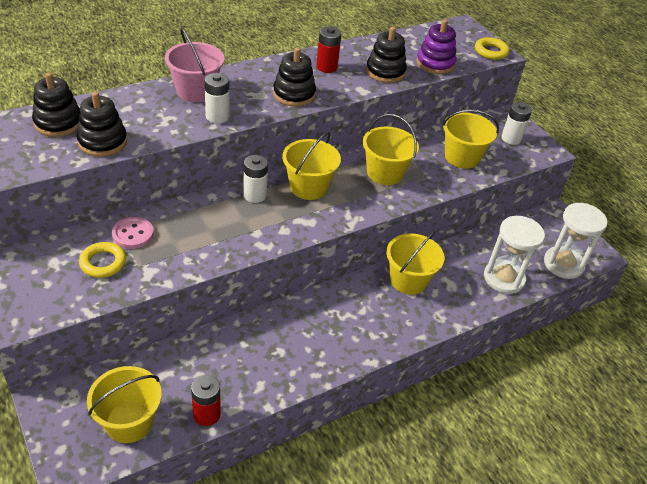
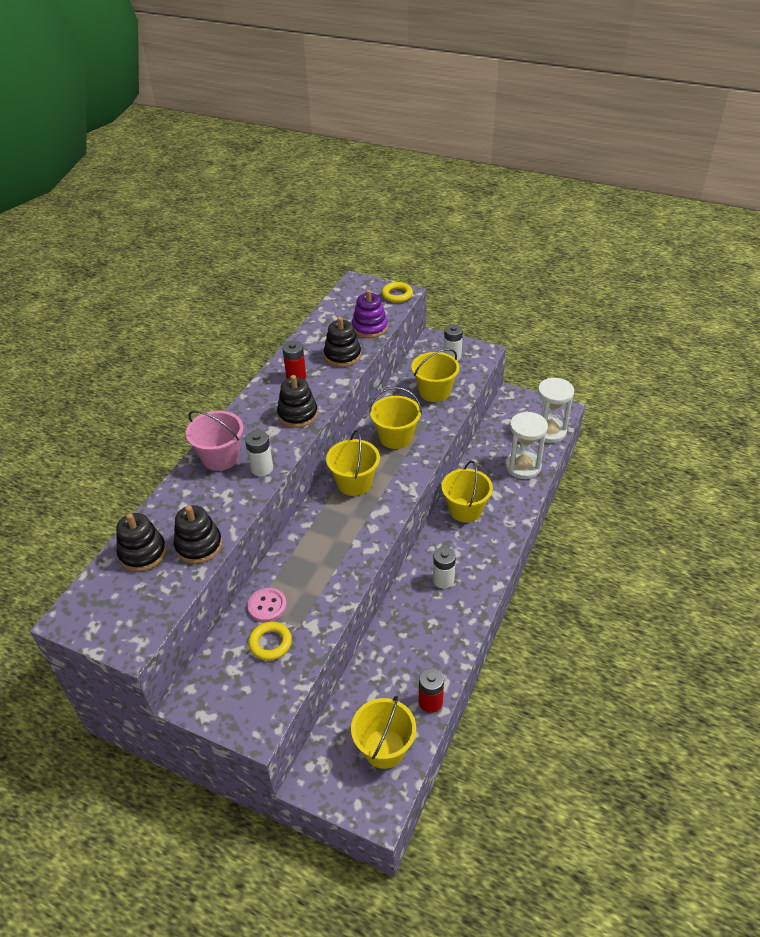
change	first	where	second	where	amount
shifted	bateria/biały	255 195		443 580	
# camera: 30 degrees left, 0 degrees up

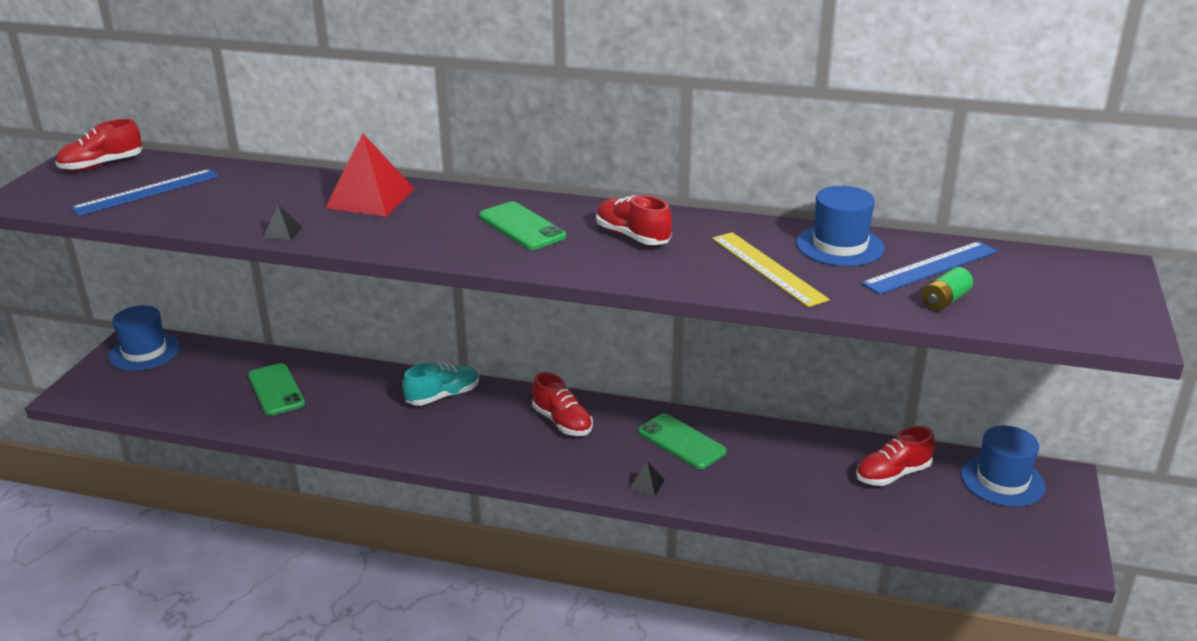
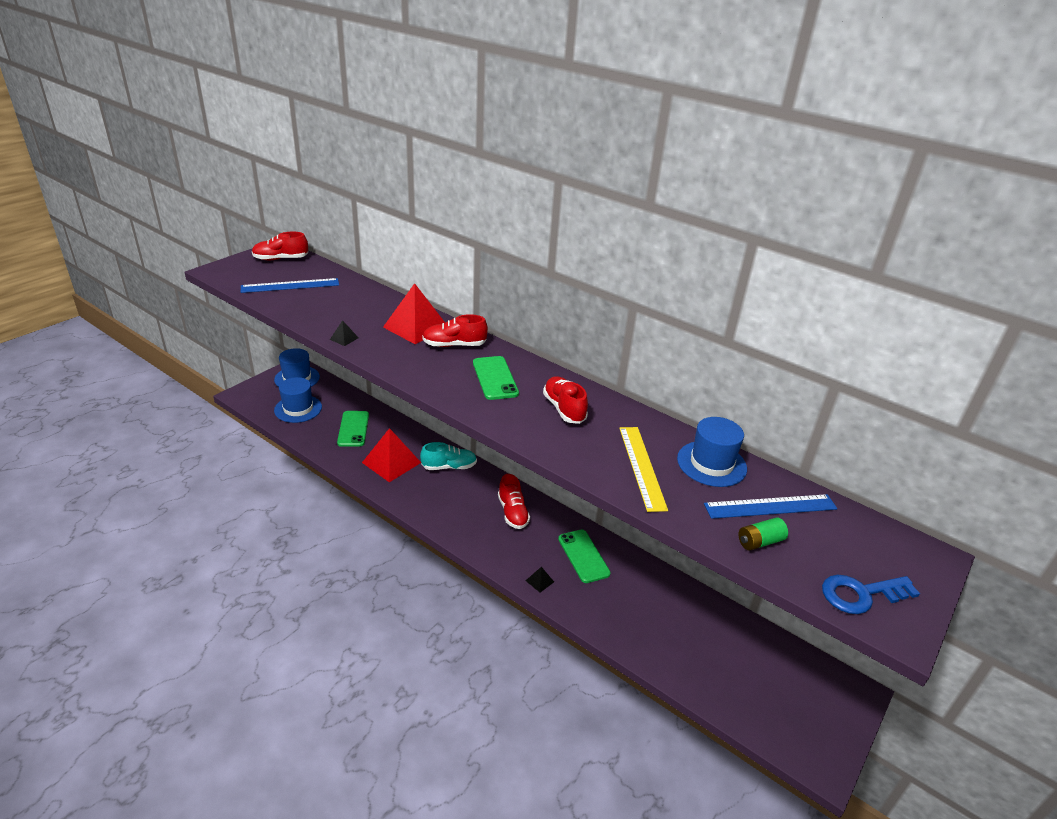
change	first	where	second	where	amount
shifted	but/czerwony	892 474		454 345	
shifted	kapelusz/niebieski	1002 480		298 409	
new			piramida/czerwony	391 462	
new			klucz/niebieski	861 594	
# camera: 20 degrees right, 5 degrees up

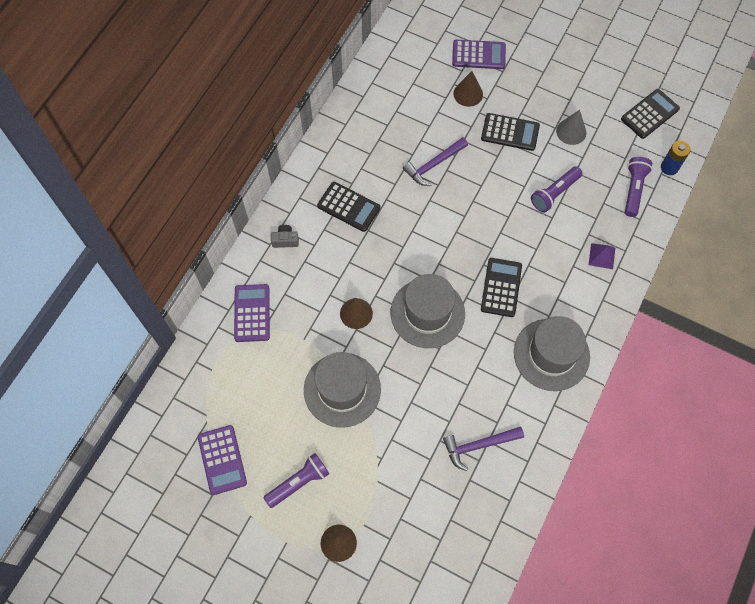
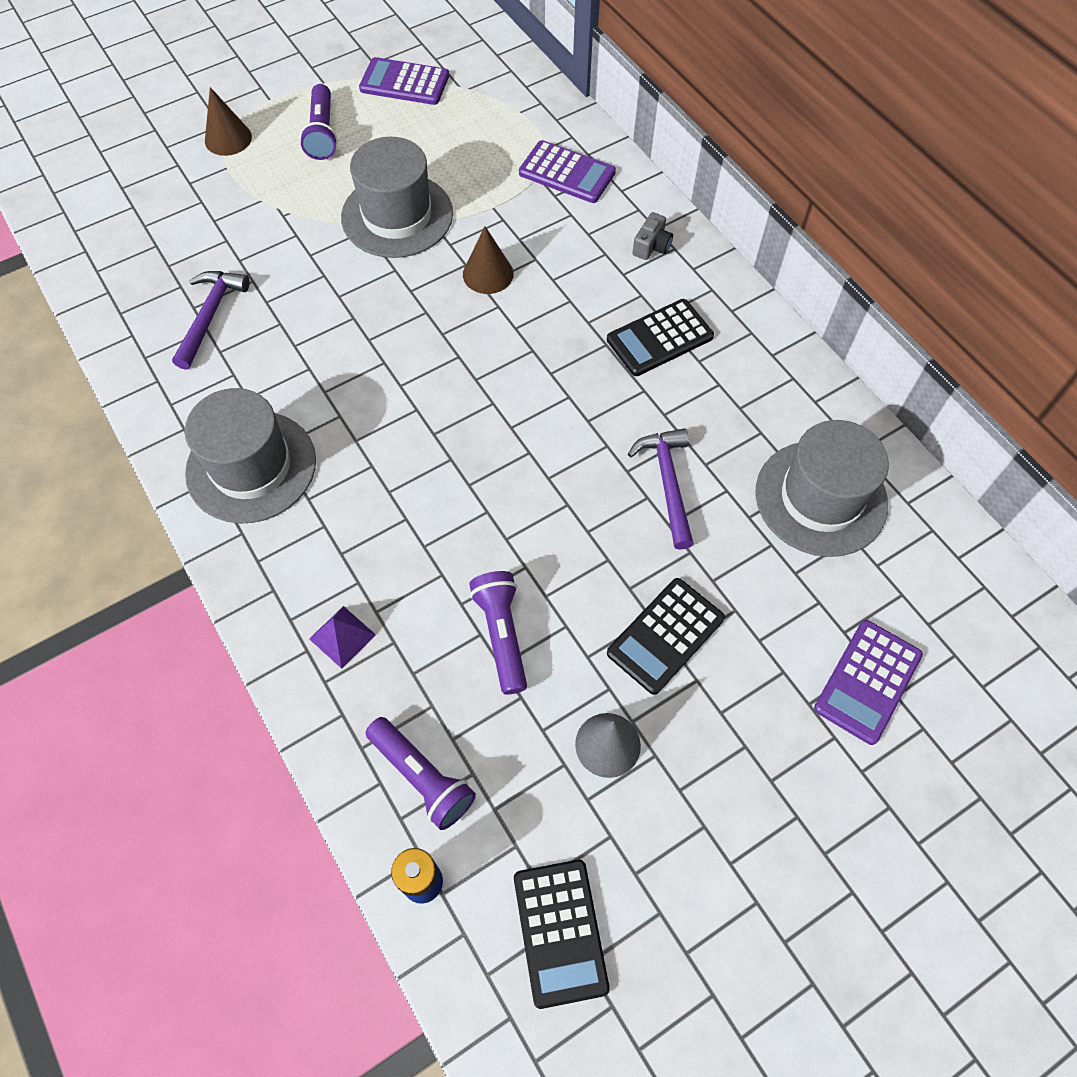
change	first	where	second	where	amount
gone	stożek/brązowy	468 94			
gone	kalkulator/czarny	501 287			
shifted	kapelusz/szary	427 313		821 498	
# camera: 120 degrees right, 5 degrees down

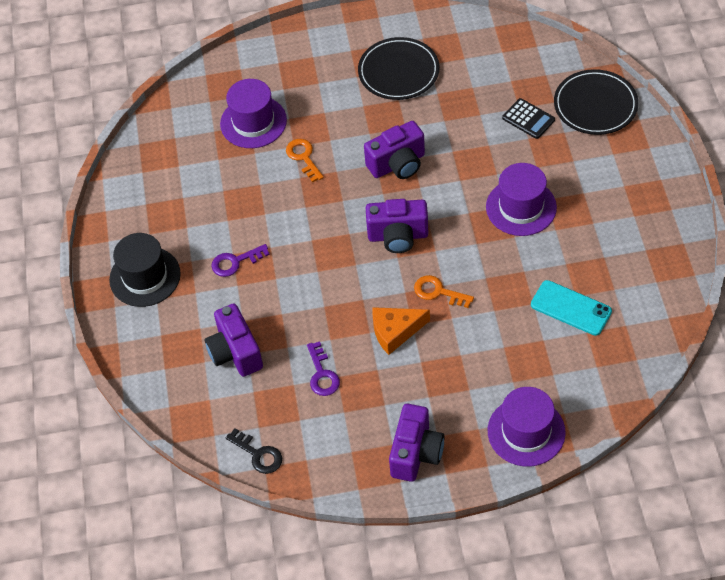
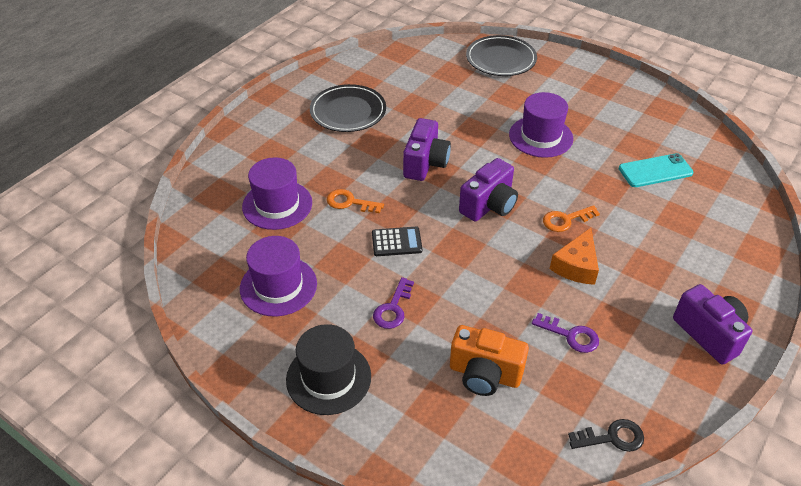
change	first	where	second	where	amount
shifted	kalkulator/czarny	528 119		396 242	
repainted	aparat fotograficzny/fioletowy	235 352	aparat fotograficzny/pomarańczowy	484 374	
shifted	kapelusz/fioletowy	526 431		278 286	
# camera: 50 degrees left, 10 degrees down

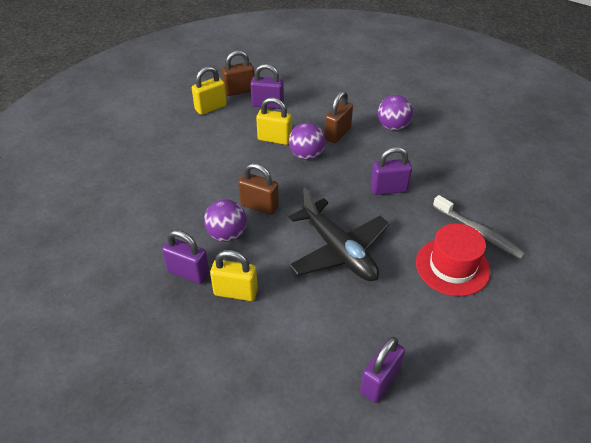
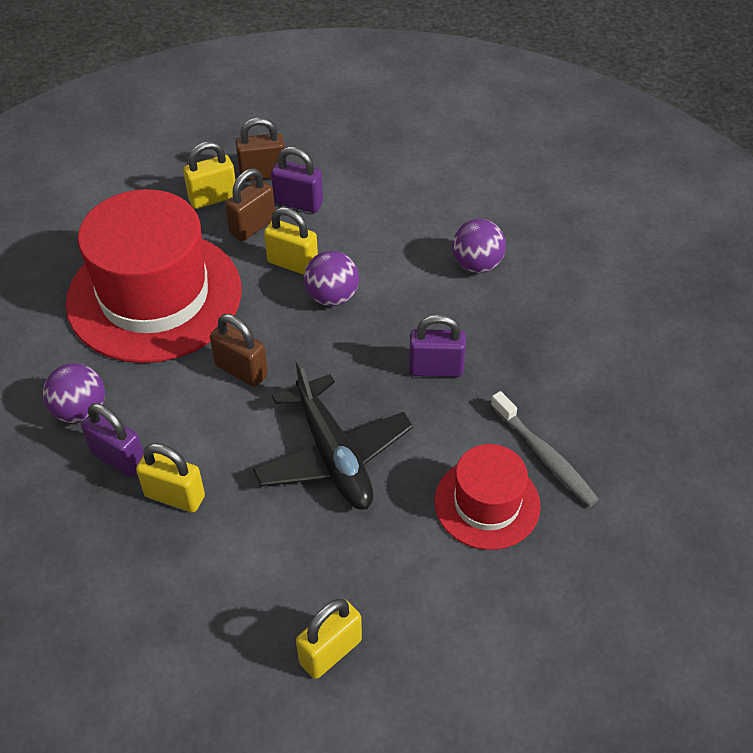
change	first	where	second	where	amount
shifted	kłódka/brązowy	337 134		252 226	
shifted	piłka/fioletowy	227 234		80 411	
repainted	kłódka/fioletowy	379 381	kłódka/żółty	330 651	
new			kapelusz/czerwony	154 296	
# camera: 10 degrees right, 5 degrees up

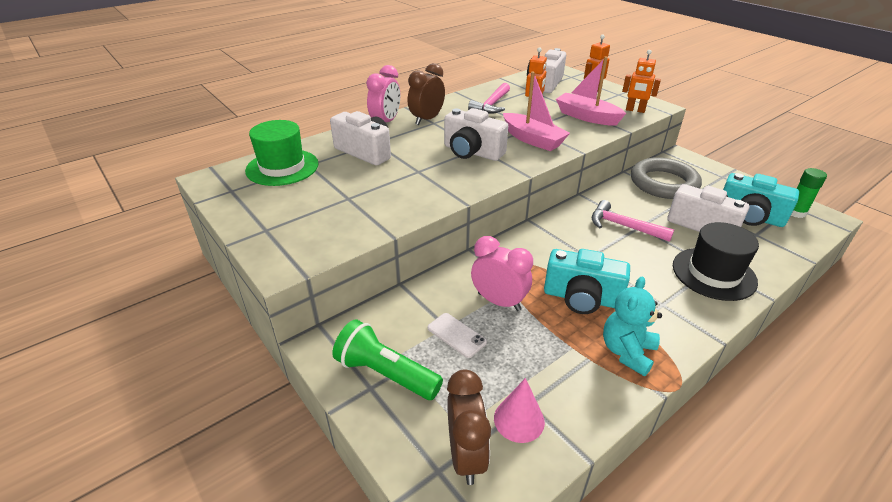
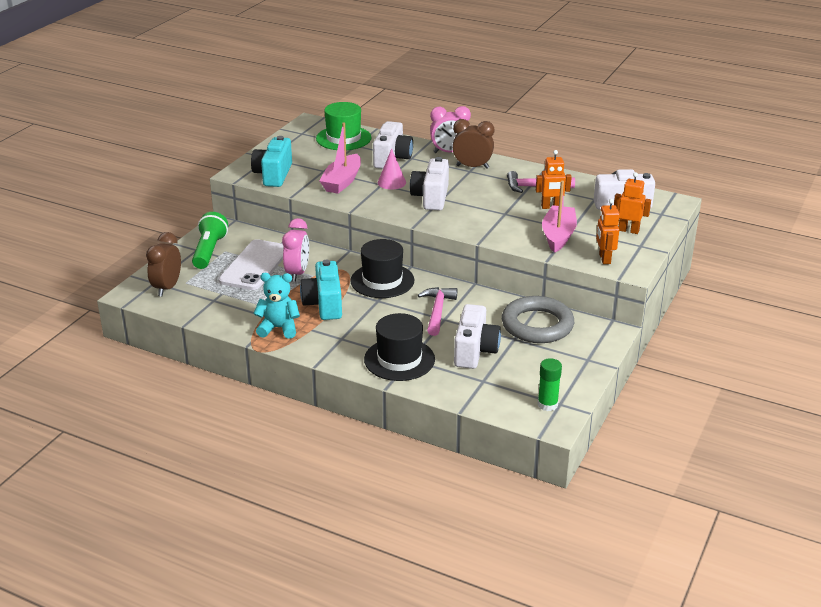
change	first	where	second	where	amount
shifted	łódka/różowy	532 140		342 181	
shifted	aparat fotograficzny/turkusowy	749 216		273 175	
scaled	telefon/biały	456 335		255 265	x2.08
rotated	budzik/brązowy	466 455		167 288	135 degrees clockwise
shifted	stożek/różowy	519 419		391 182	
new			kapelusz/czarny	382 281	
# camera: 65 degrees right, 5 degrees down

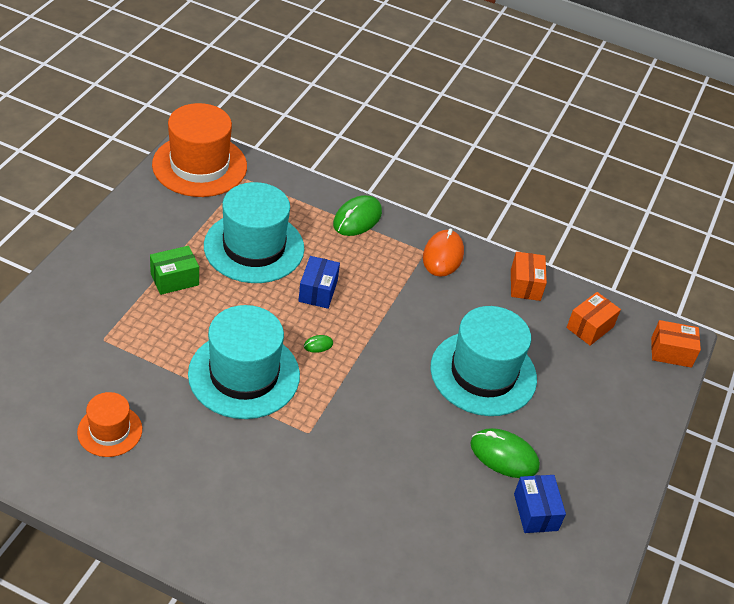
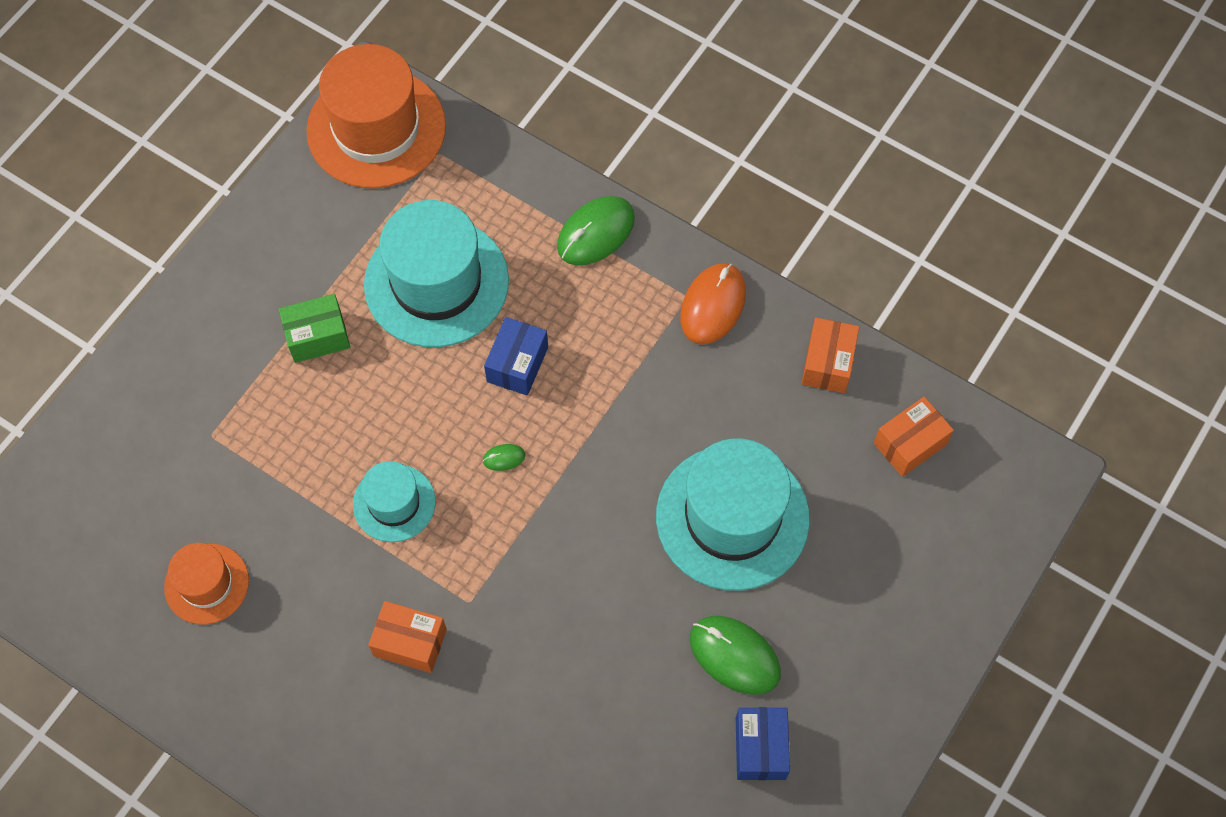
change	first	where	second	where	amount
scaled	kapelusz/turkusowy	244 374		394 503	x0.54
shifted	pudełko/pomarańczowy	671 352		410 642	
# camera: 15 degrees right, 20 degrees up

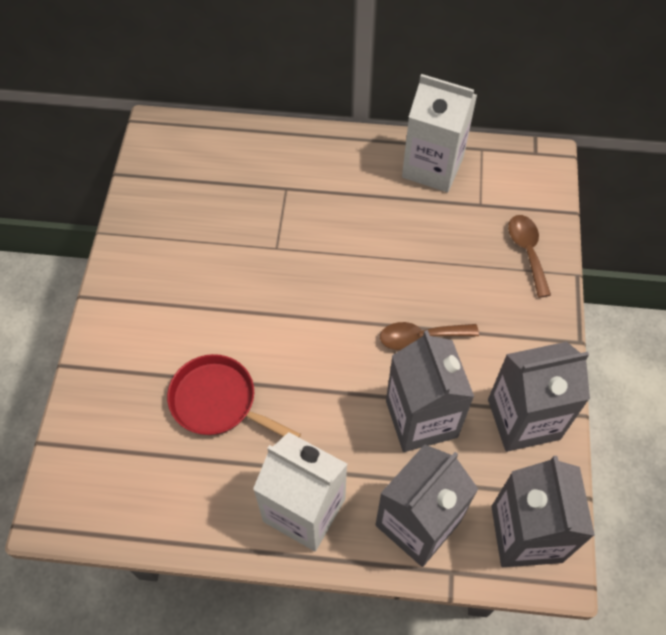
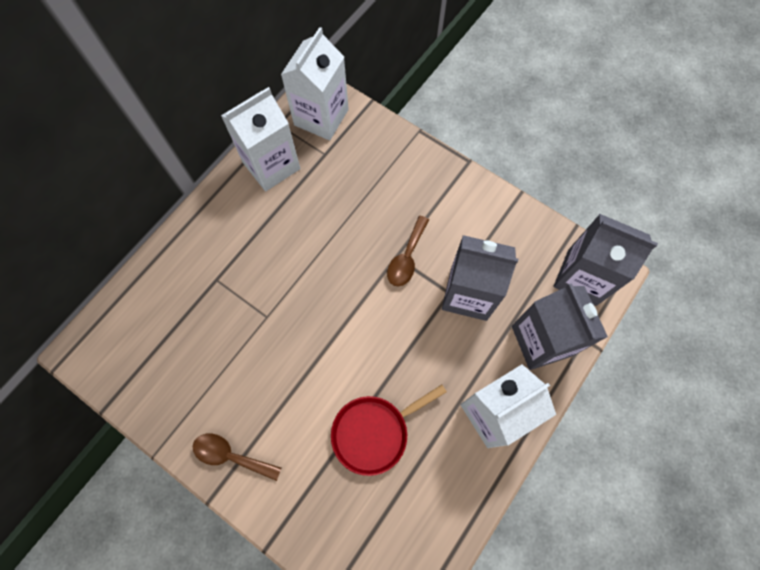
change	first	where	second	where	amount
shifted	łyżka/brązowy	527 251		231 455	
gone	karton mleka/szary	523 419			
new			karton mleka/biały	321 117	
# camera: 60 degrees left, 10 degrees up

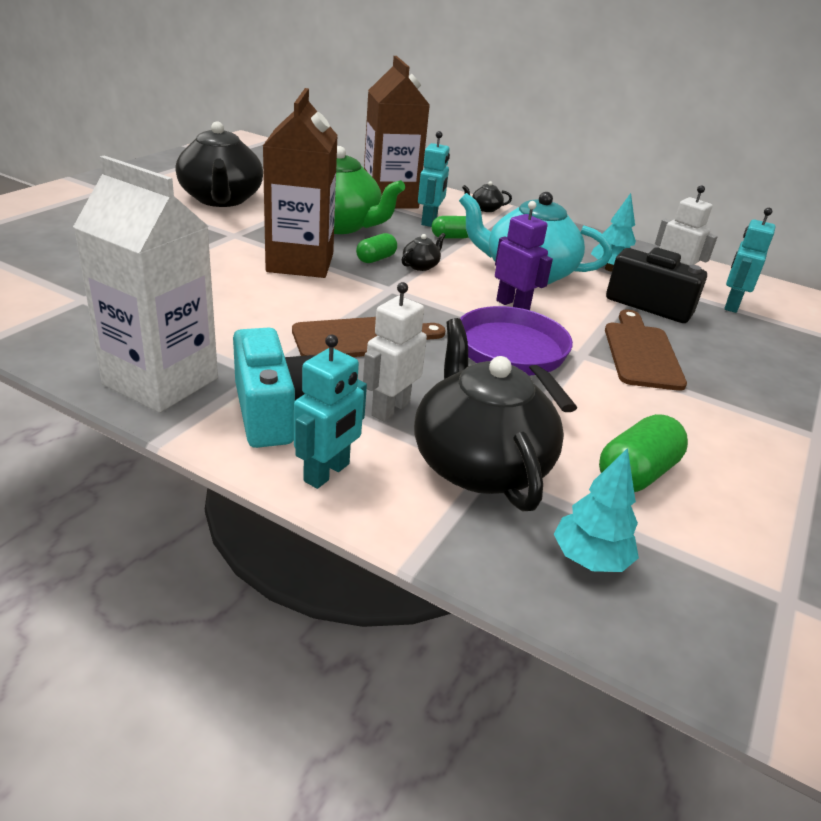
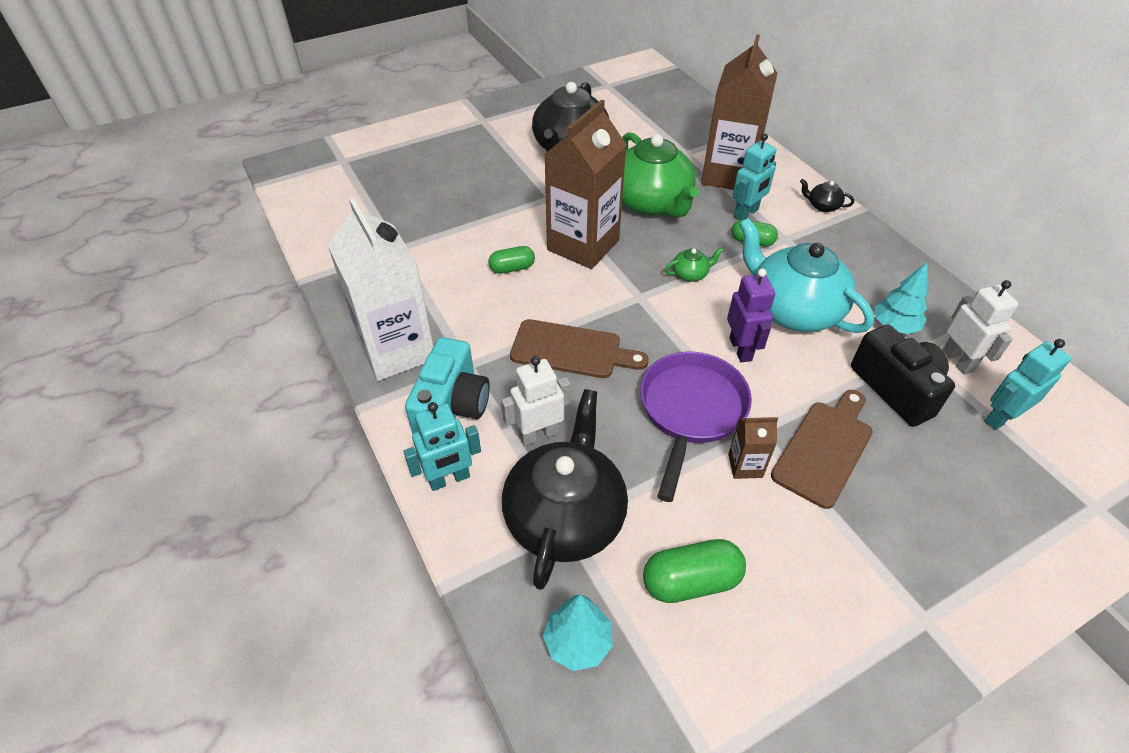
change	first	where	second	where	amount
shifted	kapsułka/zielony	376 259		512 268	
repainted	imbryk/czarny	421 266	imbryk/zielony	690 274	
new			karton mleka/brązowy	745 466	
# camera: 35 degrees right, 15 degrees up

